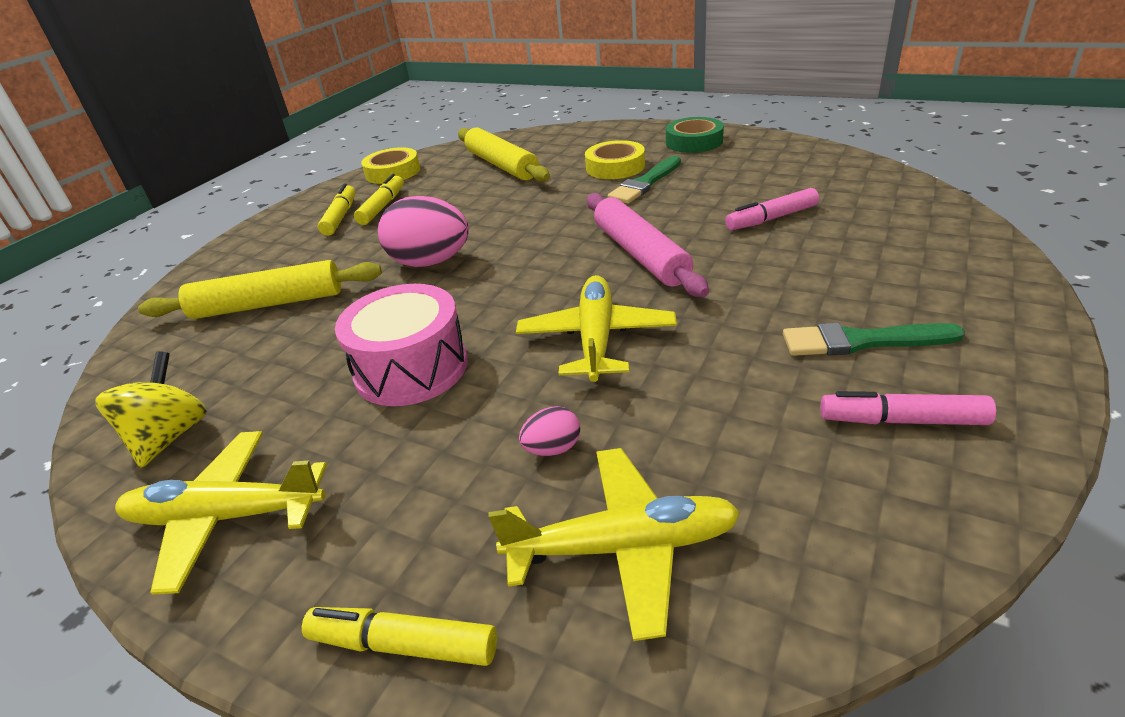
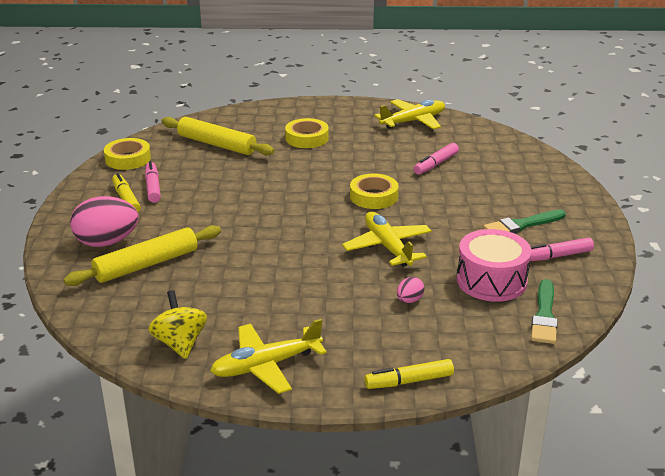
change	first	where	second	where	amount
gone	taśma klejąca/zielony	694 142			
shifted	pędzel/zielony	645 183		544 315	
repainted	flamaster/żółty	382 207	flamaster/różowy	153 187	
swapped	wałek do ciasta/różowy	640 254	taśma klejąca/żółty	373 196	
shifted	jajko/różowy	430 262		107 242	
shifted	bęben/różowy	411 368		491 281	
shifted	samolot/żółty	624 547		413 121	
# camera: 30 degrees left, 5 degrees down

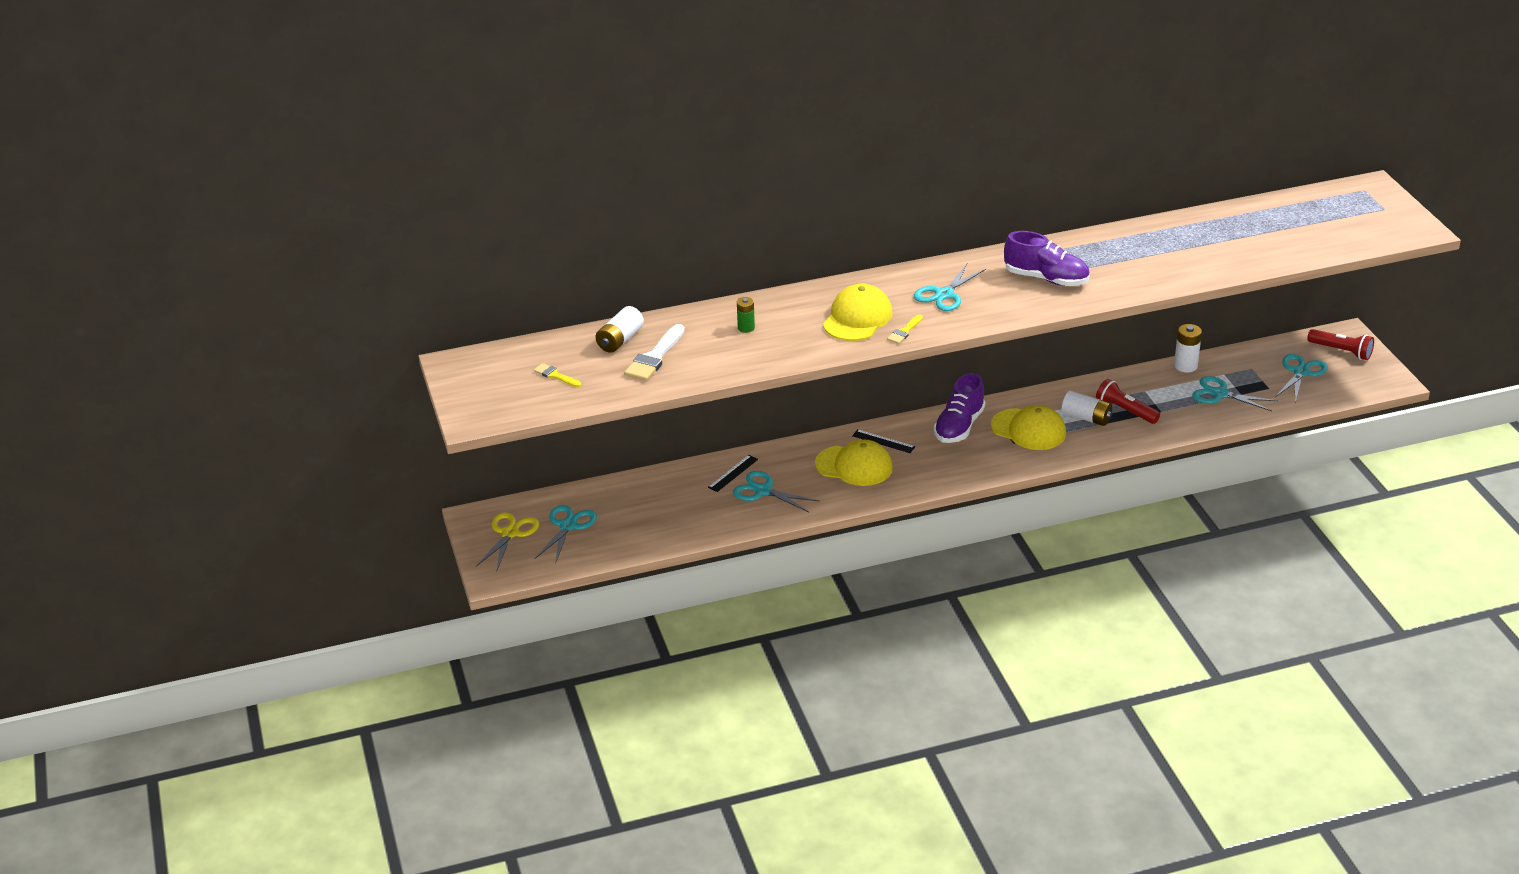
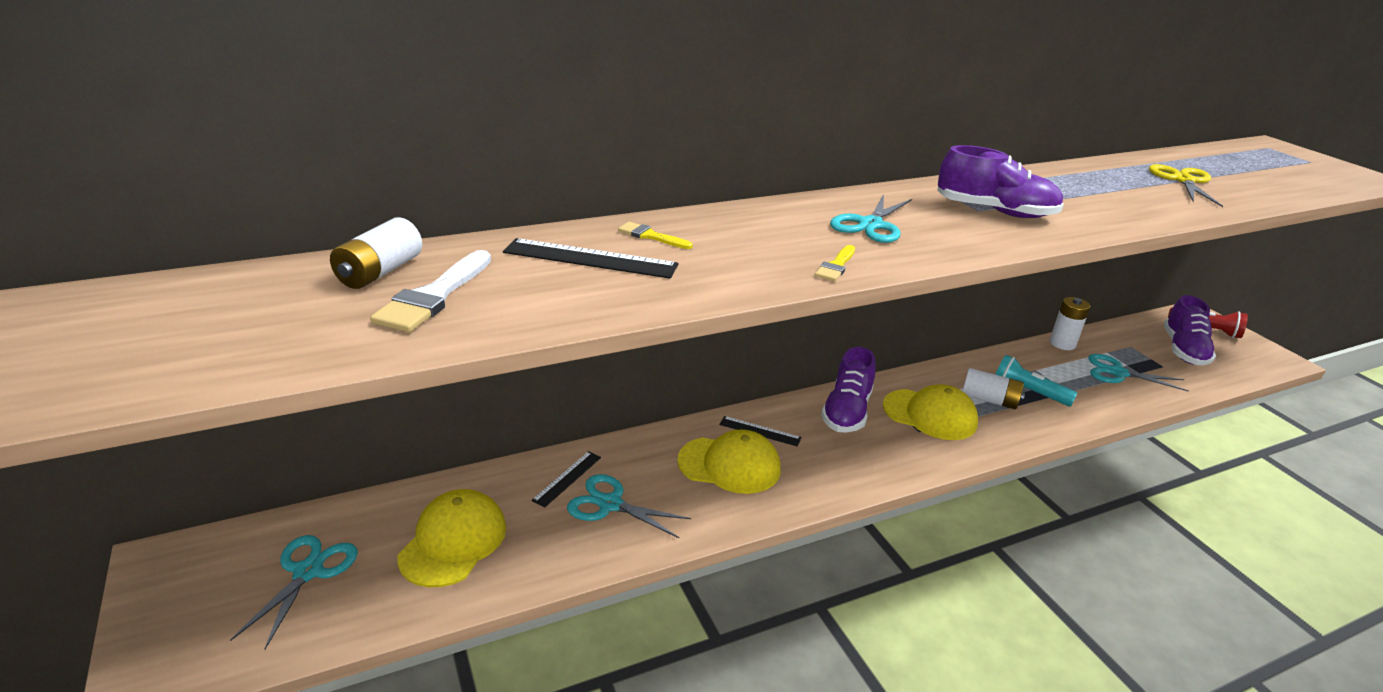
change	first	where	second	where	amount
shifted	czapka/żółty	857 318		453 541	
swapped	bateria/zielony	746 328	linijka/czarny	590 258	
swapped	nożyczki/turkusowy	1301 372	but/fioletowy	1183 350	
shifted	pędzel/żółty	555 375		651 236	
repainted	latarka/czerwony	1125 411	latarka/turkusowy	1028 392	
shifted	nożyczki/żółty	510 533		1183 180	
# camera: 10 degrees left, 5 degrees down

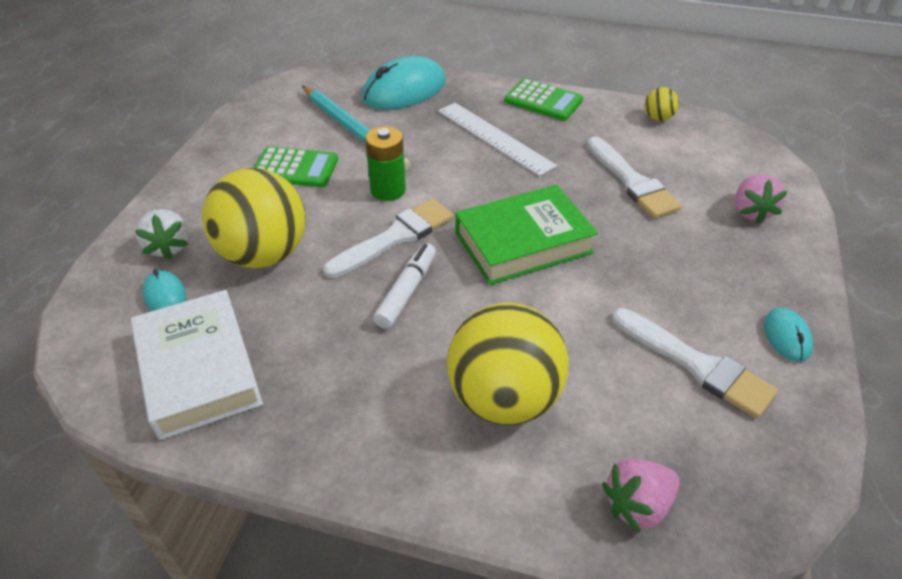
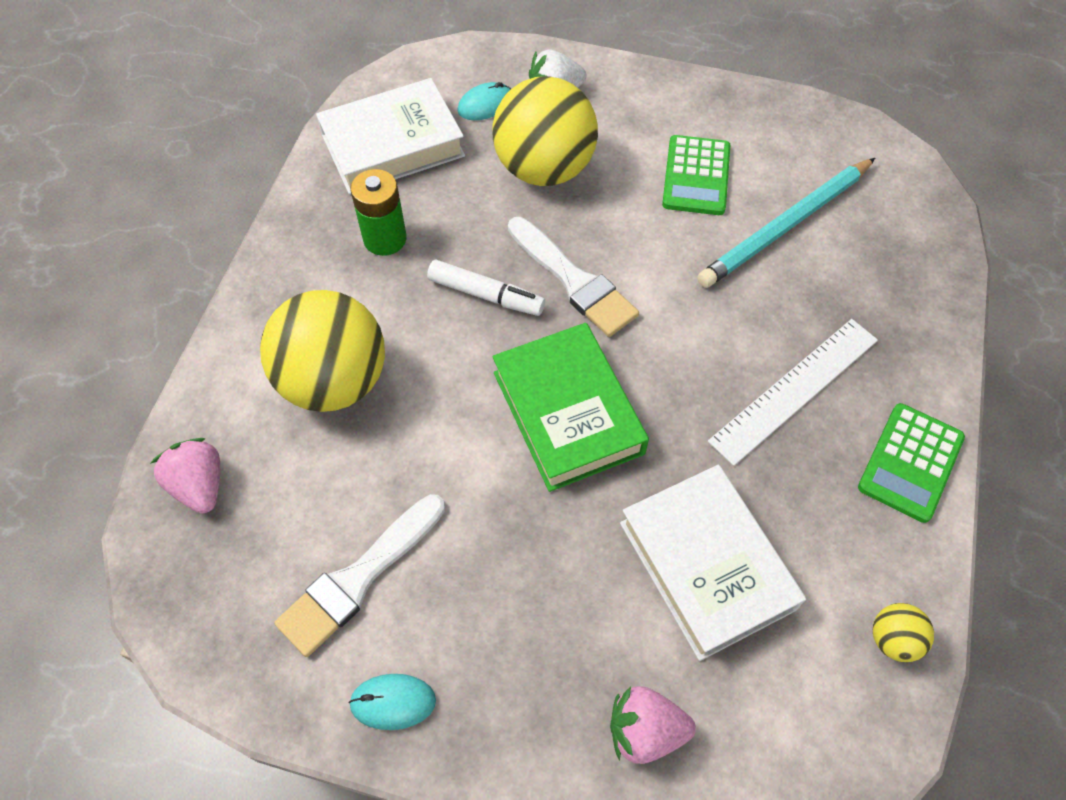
change	first	where	second	where	amount
gone	myszka/turkusowy	404 90			
shifted	bateria/zielony	388 190		385 239	
swapped	pędzel/biały	632 181	książka/biały	706 565	
# camera: 90 degrees right, 15 degrees up

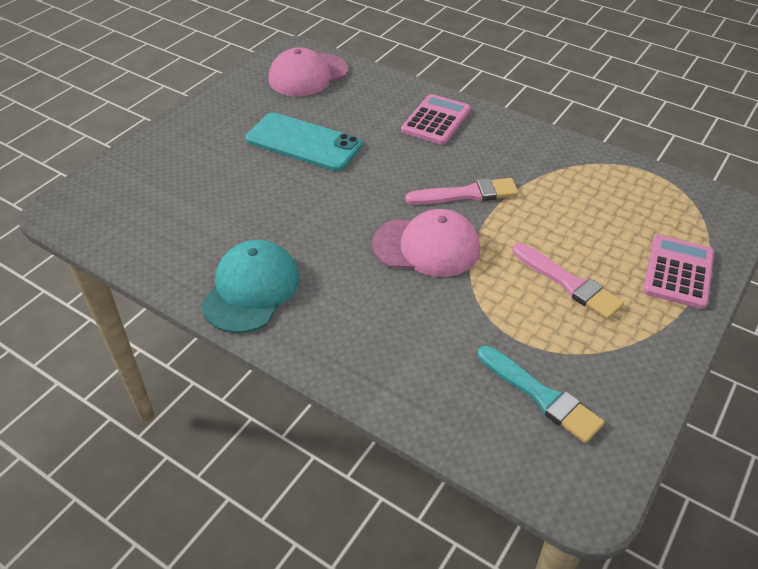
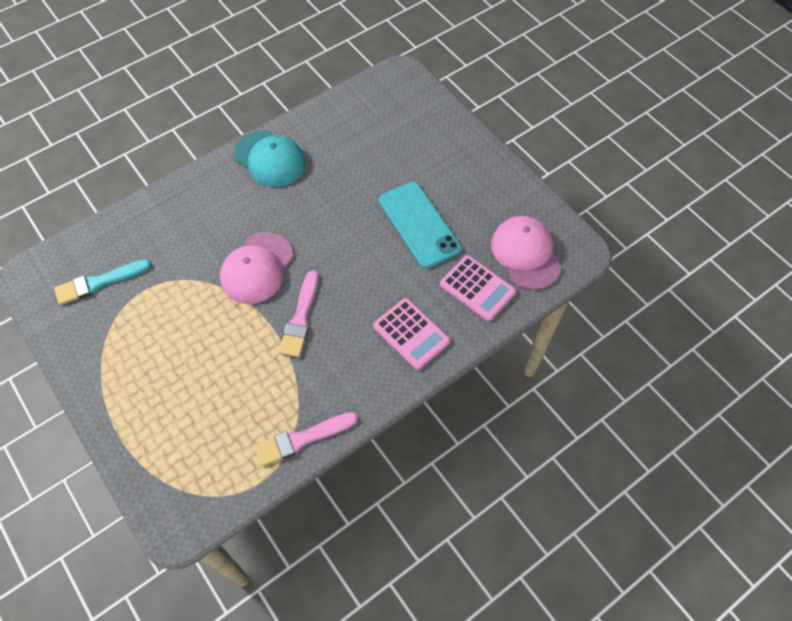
change	first	where	second	where	amount
rotated	telefon/turkusowy	303 142		419 225	75 degrees counterclockwise
shifted	kalkulator/różowy	678 272		477 288	
shifted	pędzel/różowy	568 283		302 439	
# camera: 110 degrees right, 15 degrees up

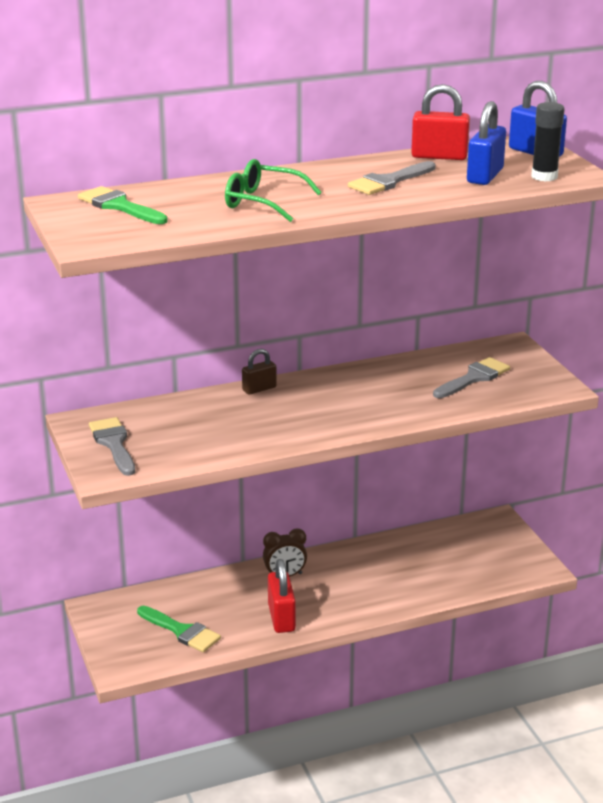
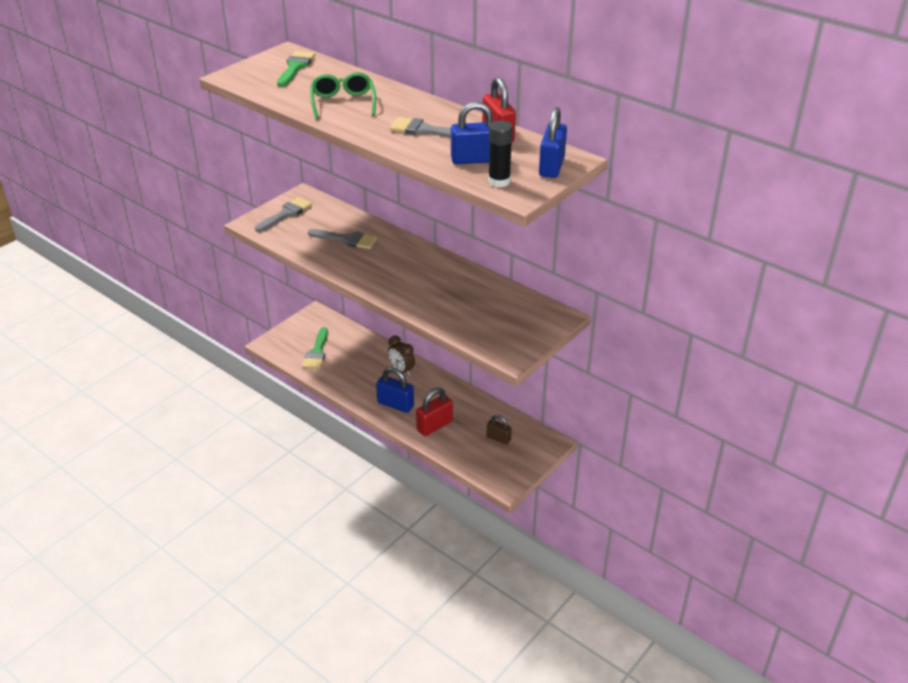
change	first	where	second	where	amount
shifted	kłódka/brązowy	259 389		498 438	
shifted	pędzel/szary	474 378		347 239	
shifted	kłódka/czerwony	281 618		434 426	
new			kłódka/niebieski	395 404	
# camera: 60 degrees right, 10 degrees up

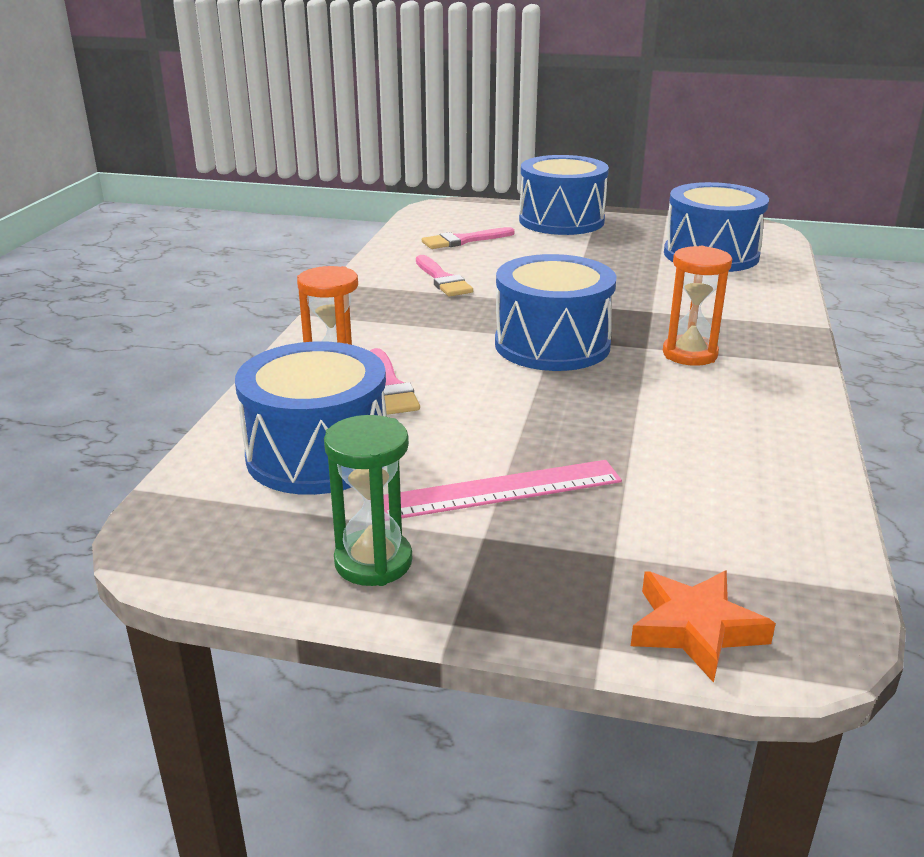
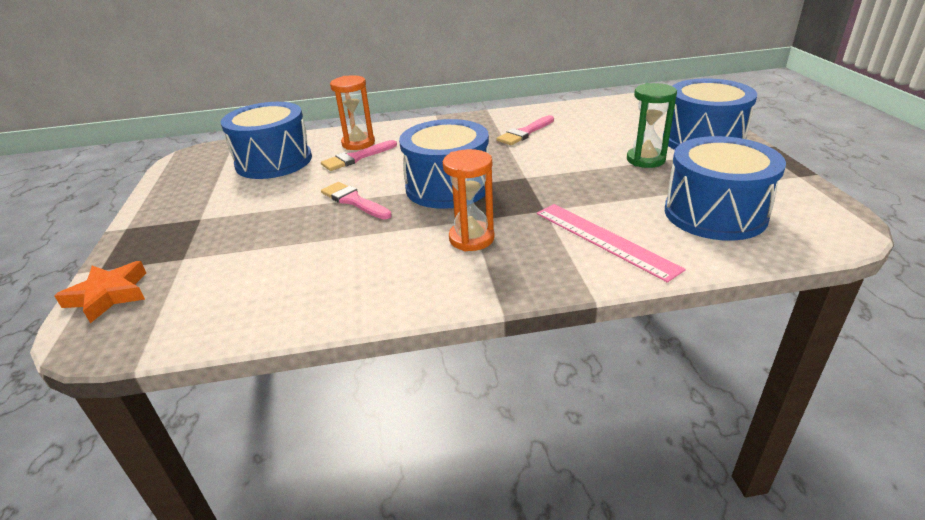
change	first	where	second	where	amount
shifted	pędzel/różowy	464 240		354 201	
shifted	klepsydra/zielony	373 562		645 160	
shifted	linijka/różowy	500 490		604 240	
# camera: 70 degrees right, 5 degrees up

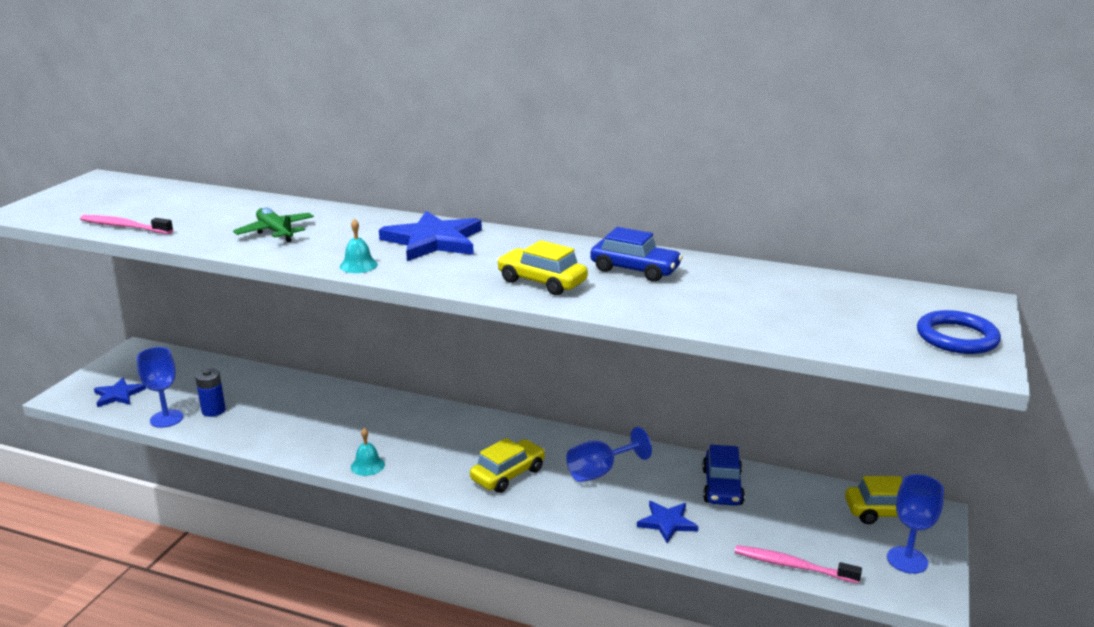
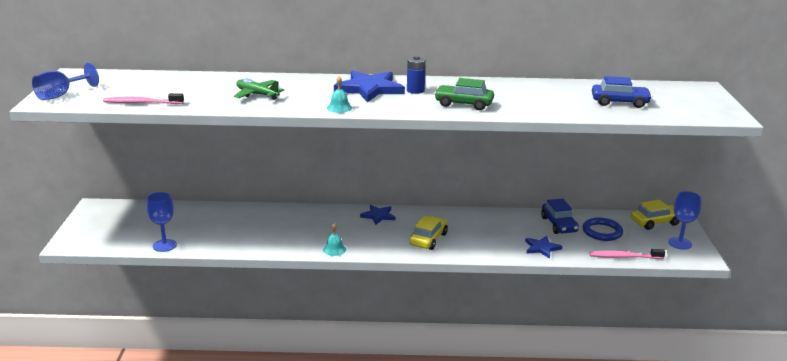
change	first	where	second	where	amount
shifted	samochód/niebieski	635 270		619 102	
repainted	samochód/żółty	542 282	samochód/zielony	463 104	
shifted	pierścień/niebieski	957 337		602 232	
shifted	bateria/niebieski	213 410		415 90	
shifted	gwiazda/niebieski	118 395		378 216	
shifted	kielich/niebieski	600 472		61 95	
# camera: 20 degrees left, 0 degrees up

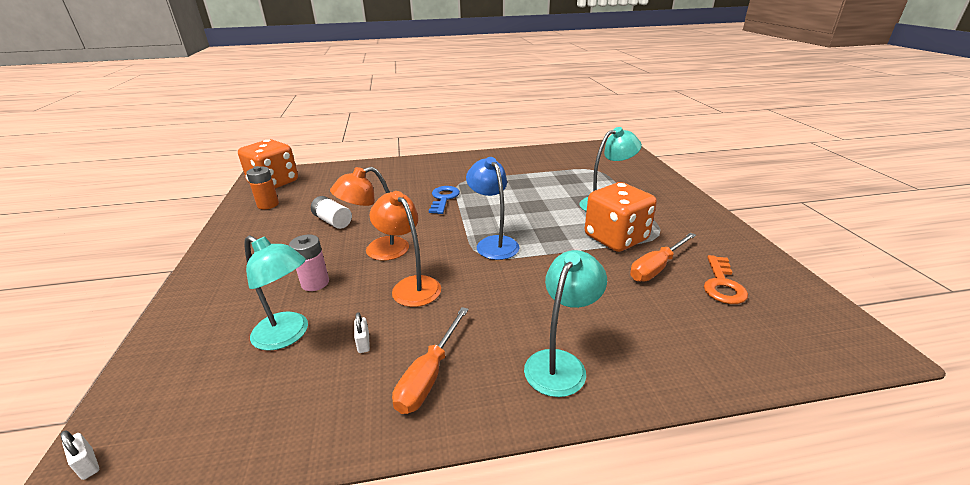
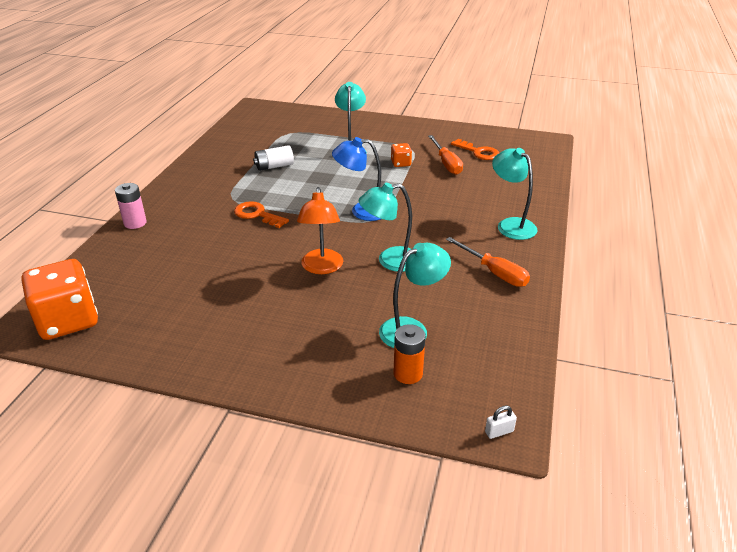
change	first	where	second	where	amount
shifted	bateria/pomarańczowy	268 205		408 373	
scaled	kostka do gry/pomarańczowy	615 238		401 163	x0.46
repainted	klucz/niebieski	443 198	klucz/pomarańczowy	257 215	
repainted	lampka/pomarańczowy	411 286	lampka/turkusowy	390 261	
shifted	bateria/biały	332 221		274 166	
shifted	bateria/różowy	315 283		135 223	
gone	kłódka/biały	363 343			
# camera: 65 degrees left, 5 degrees up

